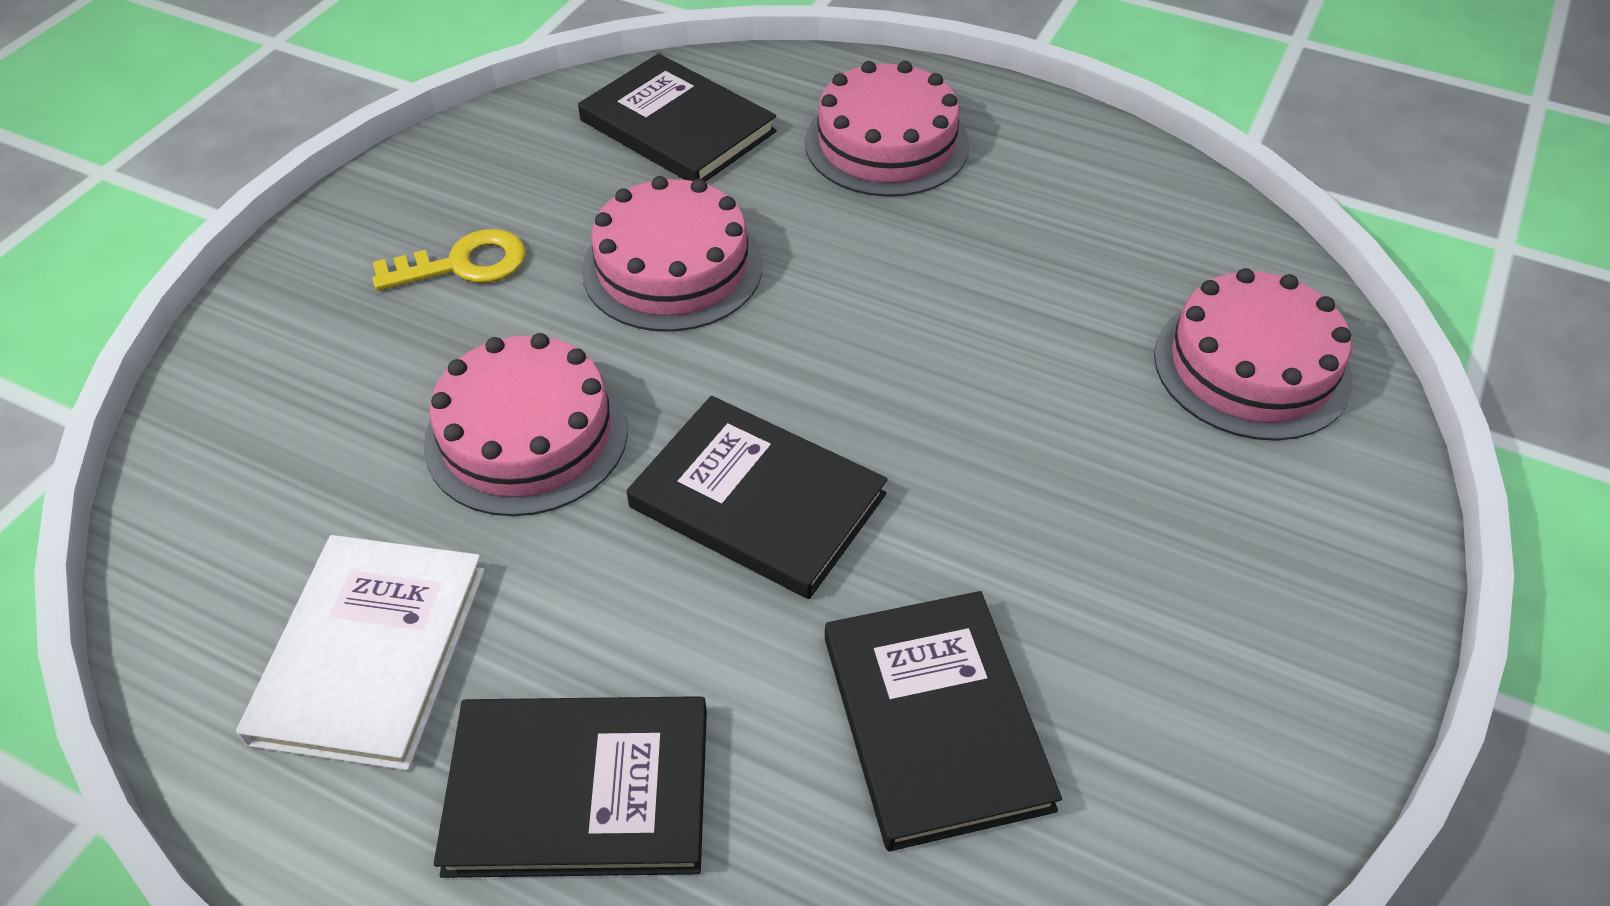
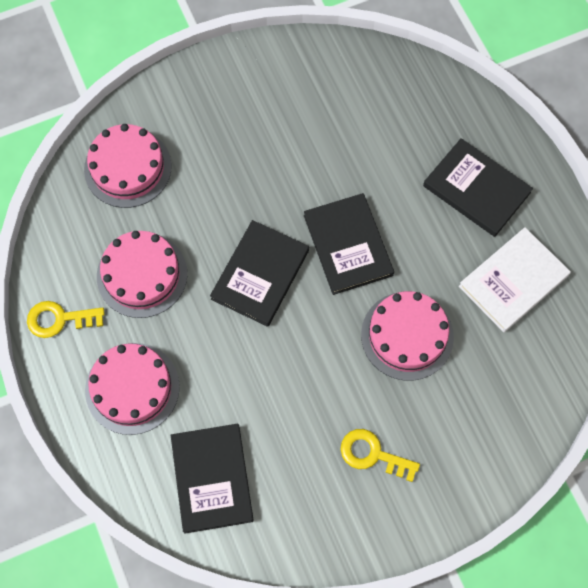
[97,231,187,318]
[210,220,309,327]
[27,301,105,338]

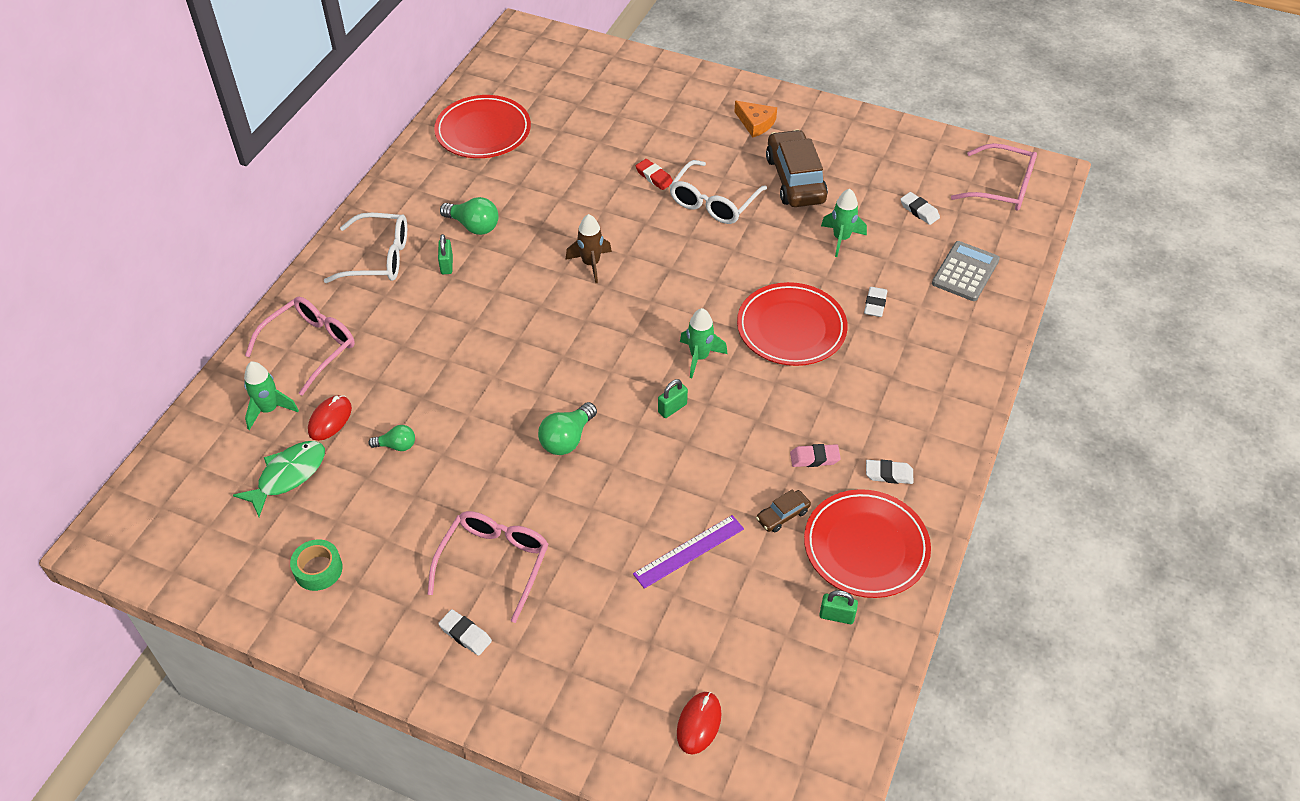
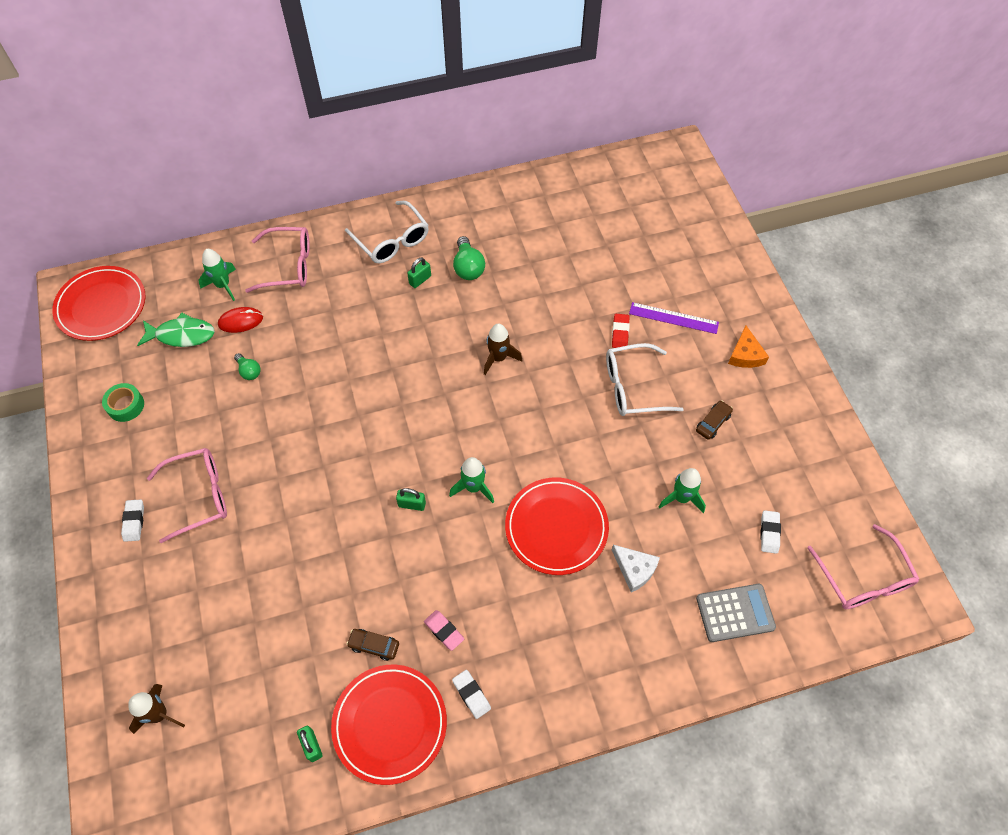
[52,266,146,341]
[538,402,597,455] (first image)
[629,302,719,334]
[128,684,185,734]
[696,400,733,440]
[612,545,660,593]

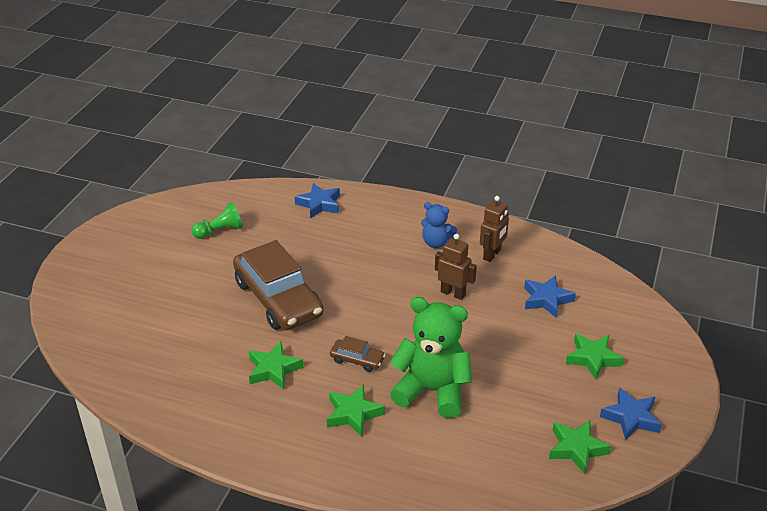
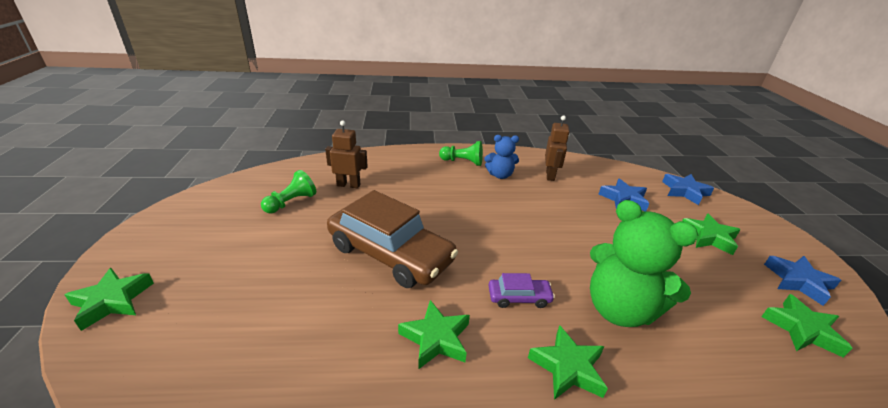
[662,174,714,205]
[488,273,555,308]
[590,200,698,327]
[325,120,368,188]
[65,268,154,331]
[439,141,483,166]

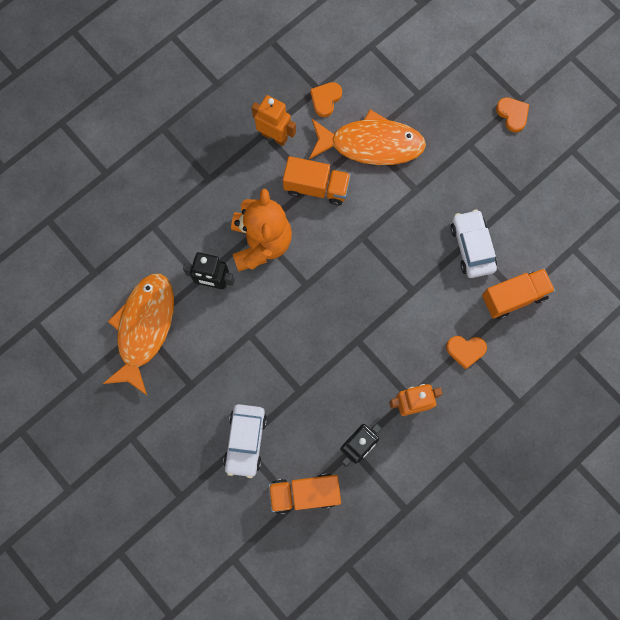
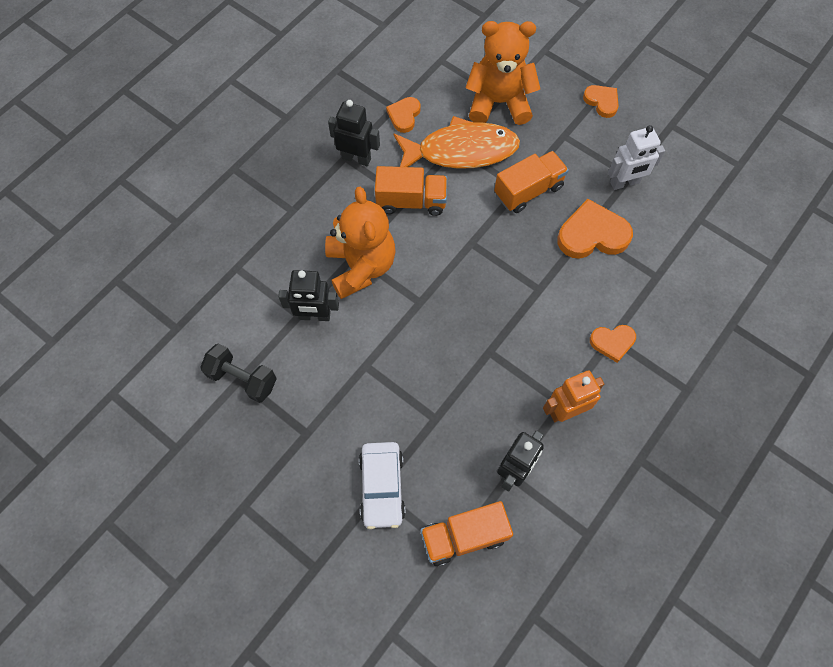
[200,343,277,403]
[328,100,380,166]
[557,199,633,259]
[494,151,569,213]
[465,21,540,125]
[608,125,665,190]

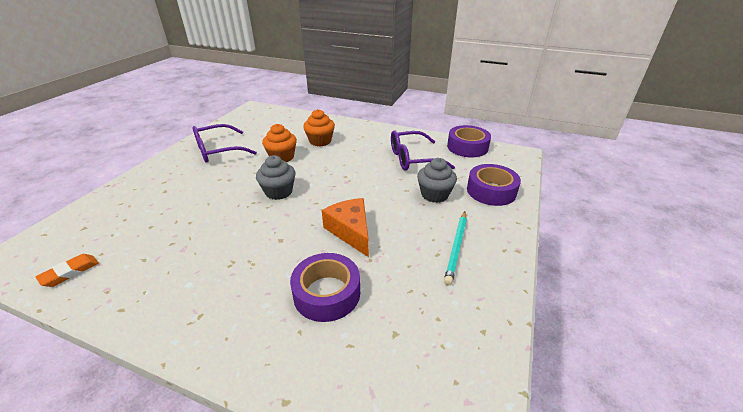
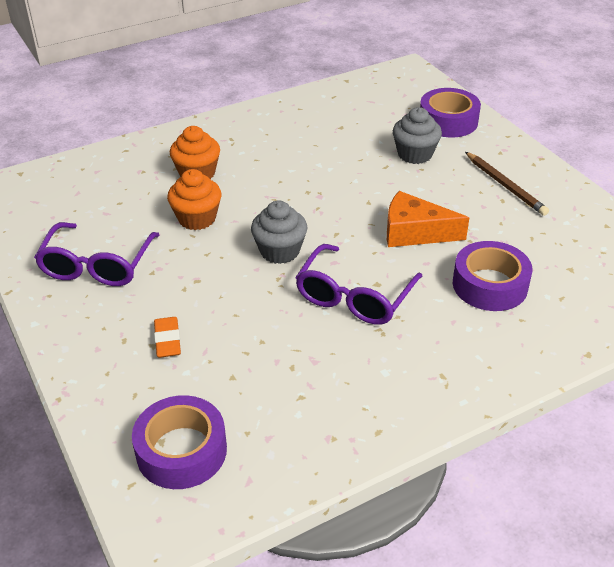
[154,317,181,358]
[295,244,422,325]
[465,152,549,216]
[132,395,227,489]

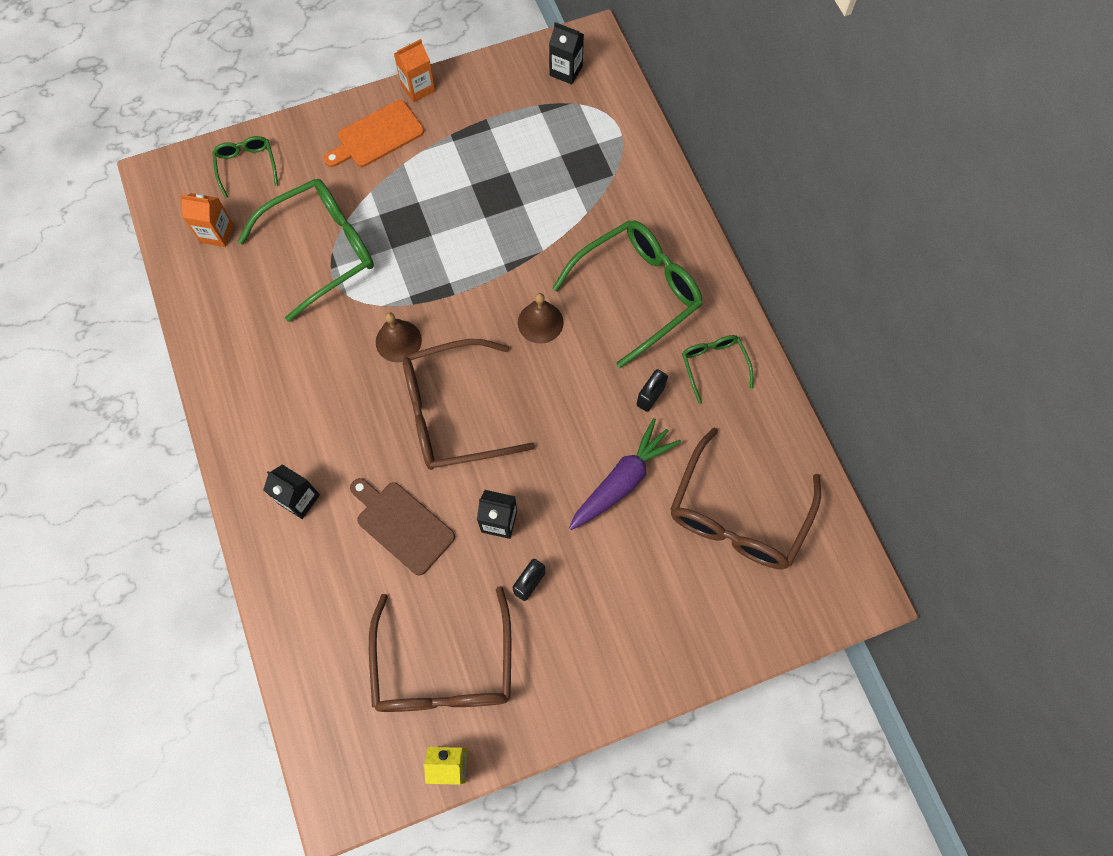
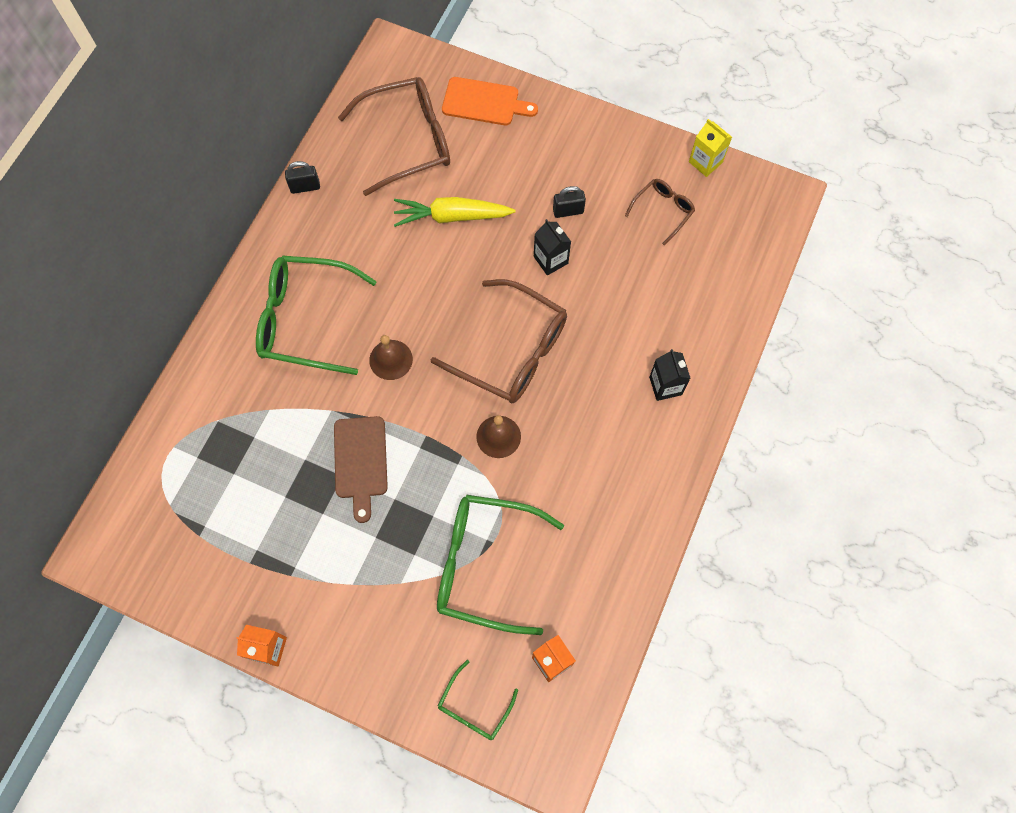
[442,77,538,125]
[334,416,388,523]
[625,179,695,245]
[549,22,584,84] (first image)
[394,197,515,227]
[285,161,320,194]
[682,335,753,404] (first image)

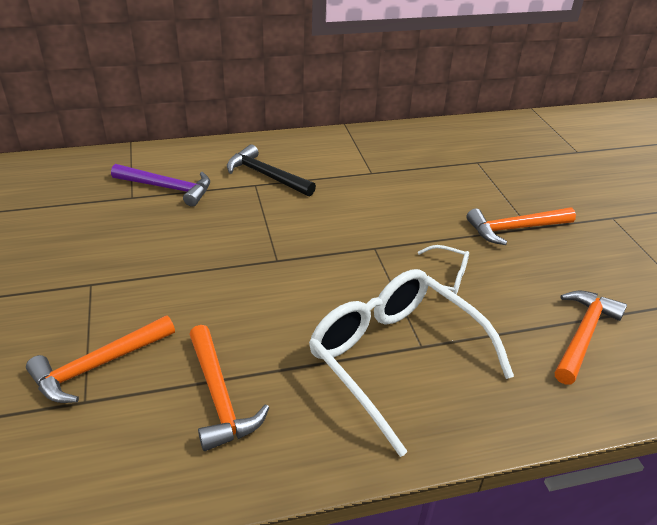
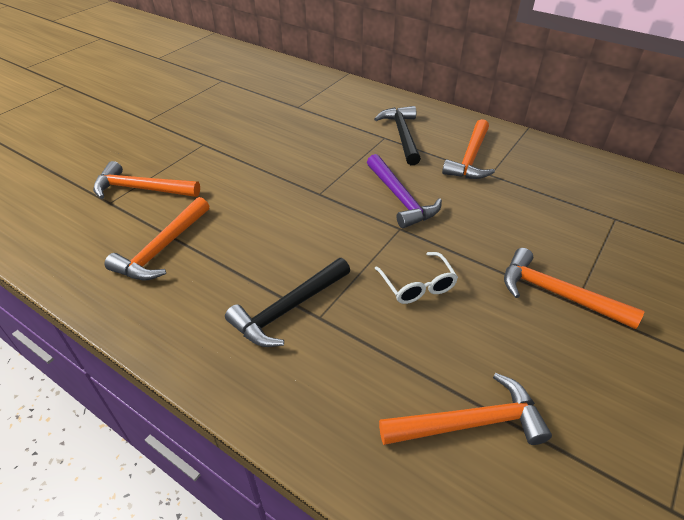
[367,154,442,228]
[225,258,350,347]
[442,119,495,179]

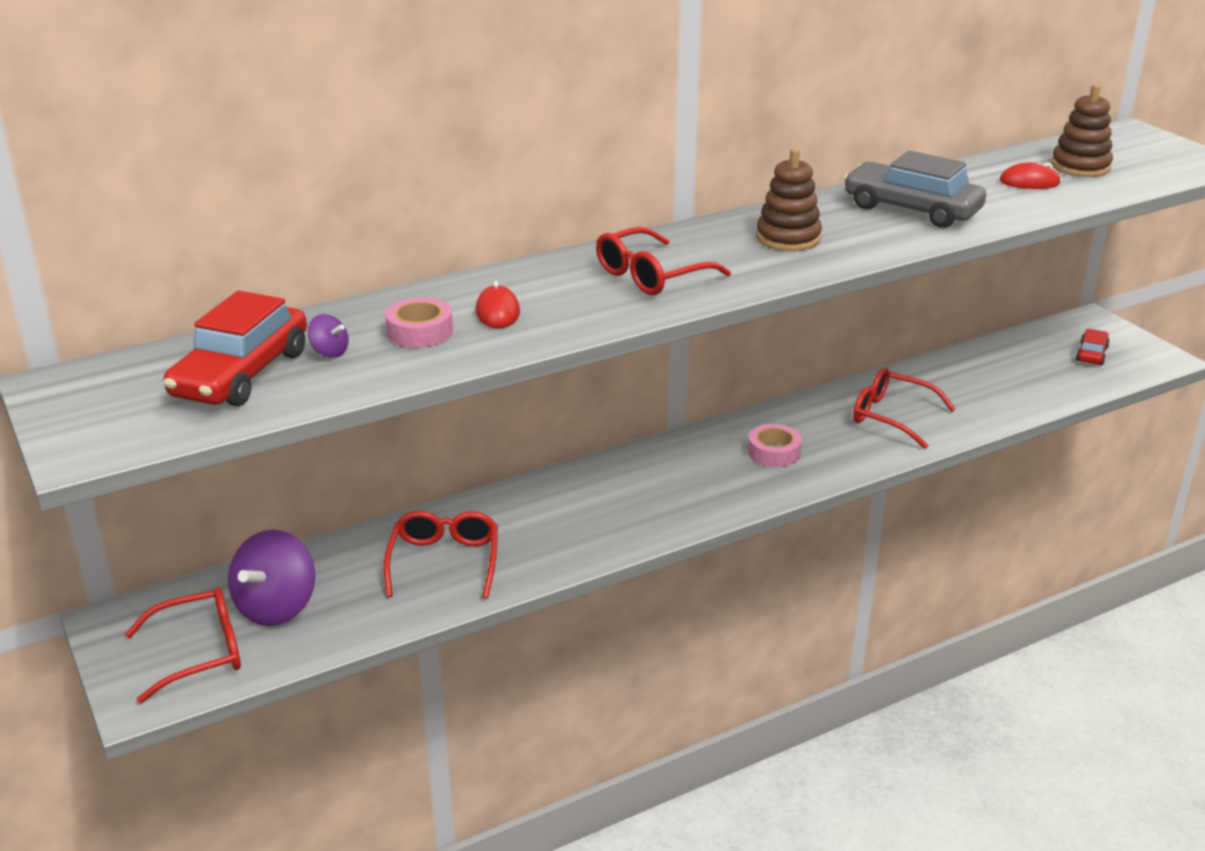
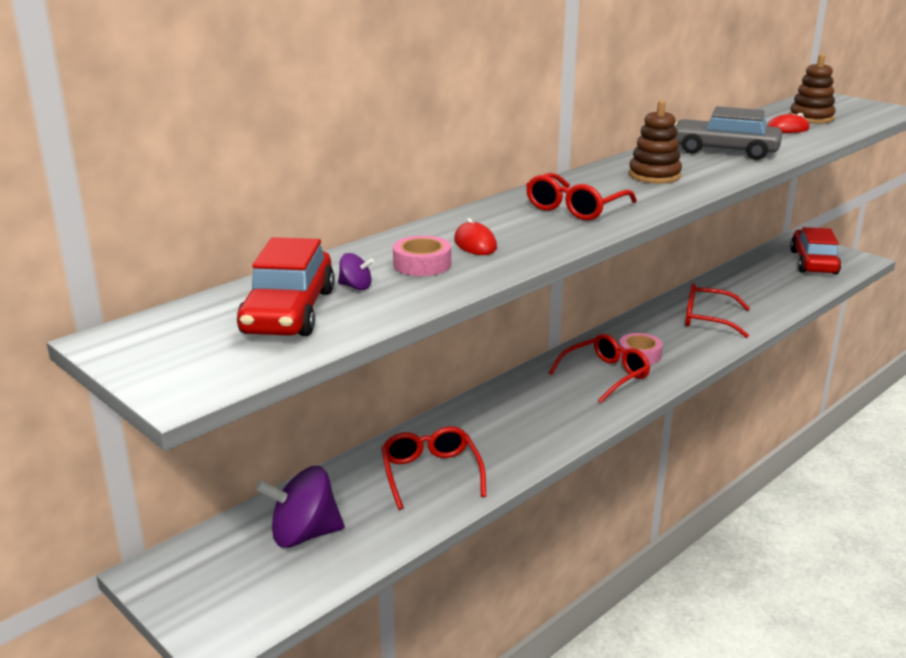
[549,334,650,403]
[255,466,344,548]
[790,227,841,274]

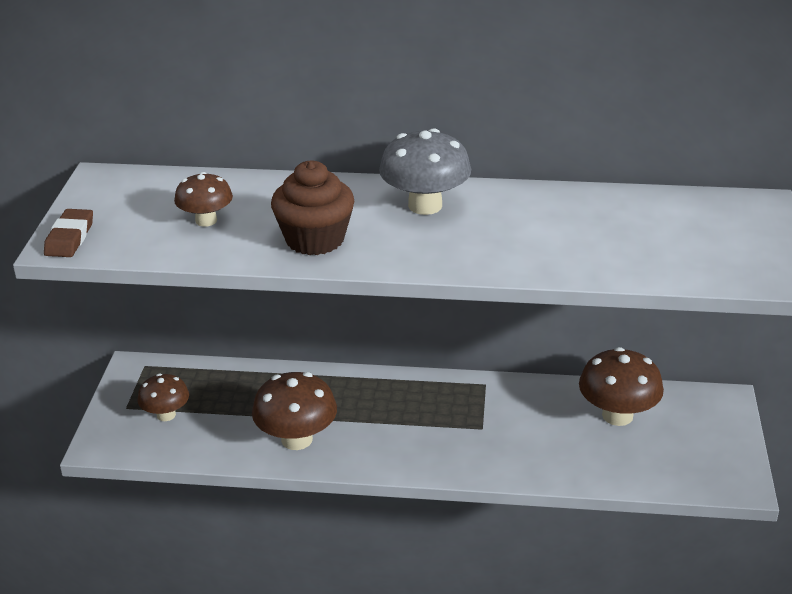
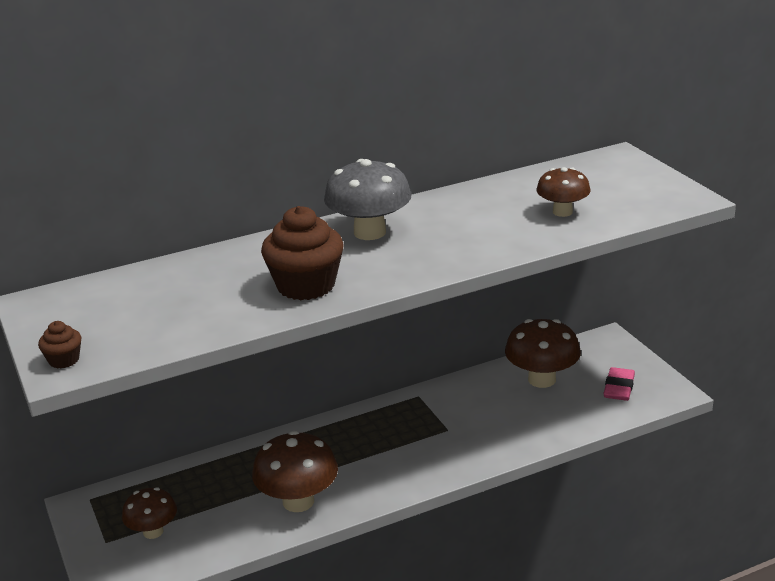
[38,321,82,368]
[536,167,590,217]
[603,367,635,401]

